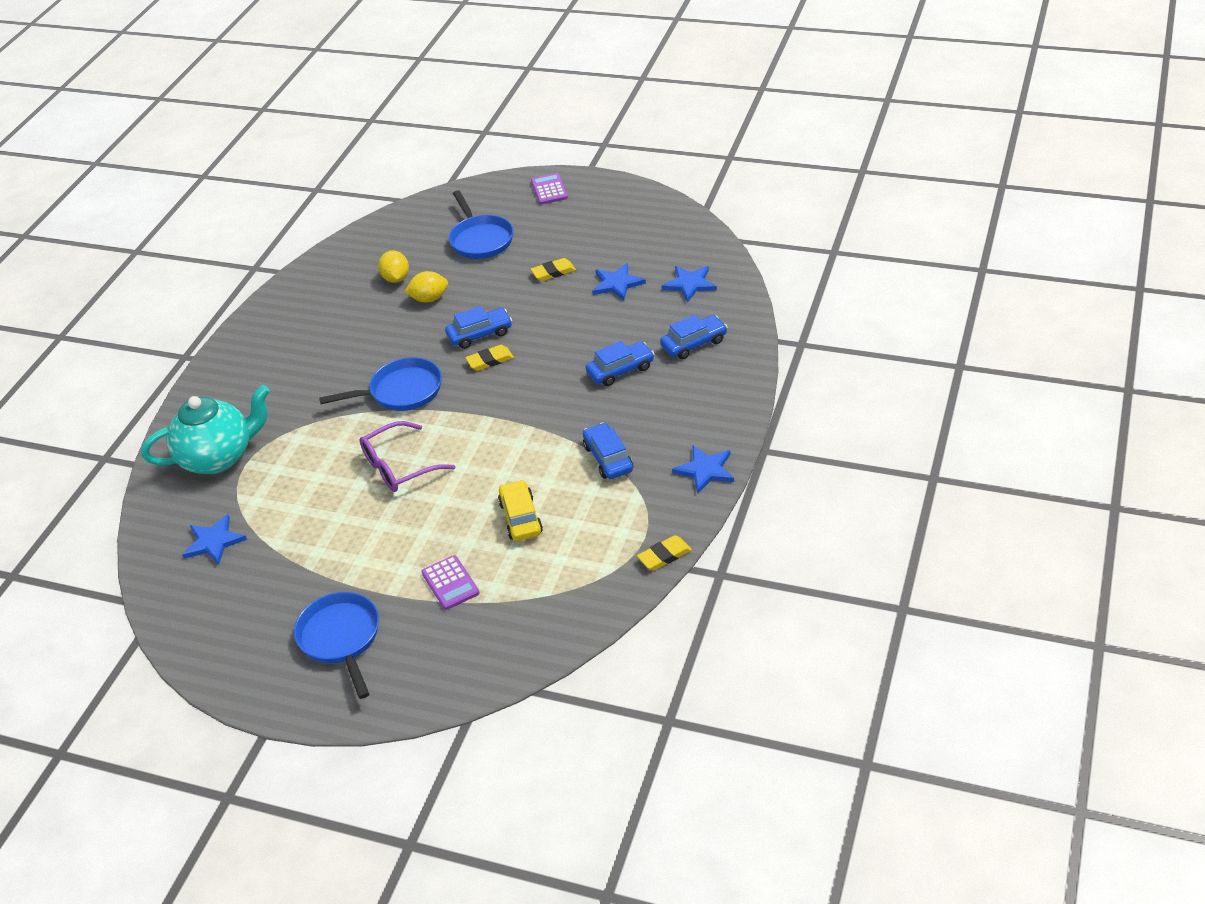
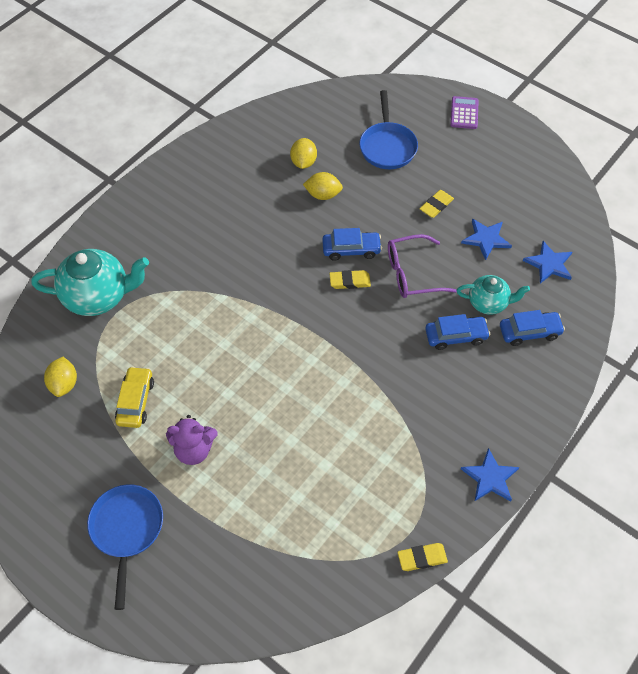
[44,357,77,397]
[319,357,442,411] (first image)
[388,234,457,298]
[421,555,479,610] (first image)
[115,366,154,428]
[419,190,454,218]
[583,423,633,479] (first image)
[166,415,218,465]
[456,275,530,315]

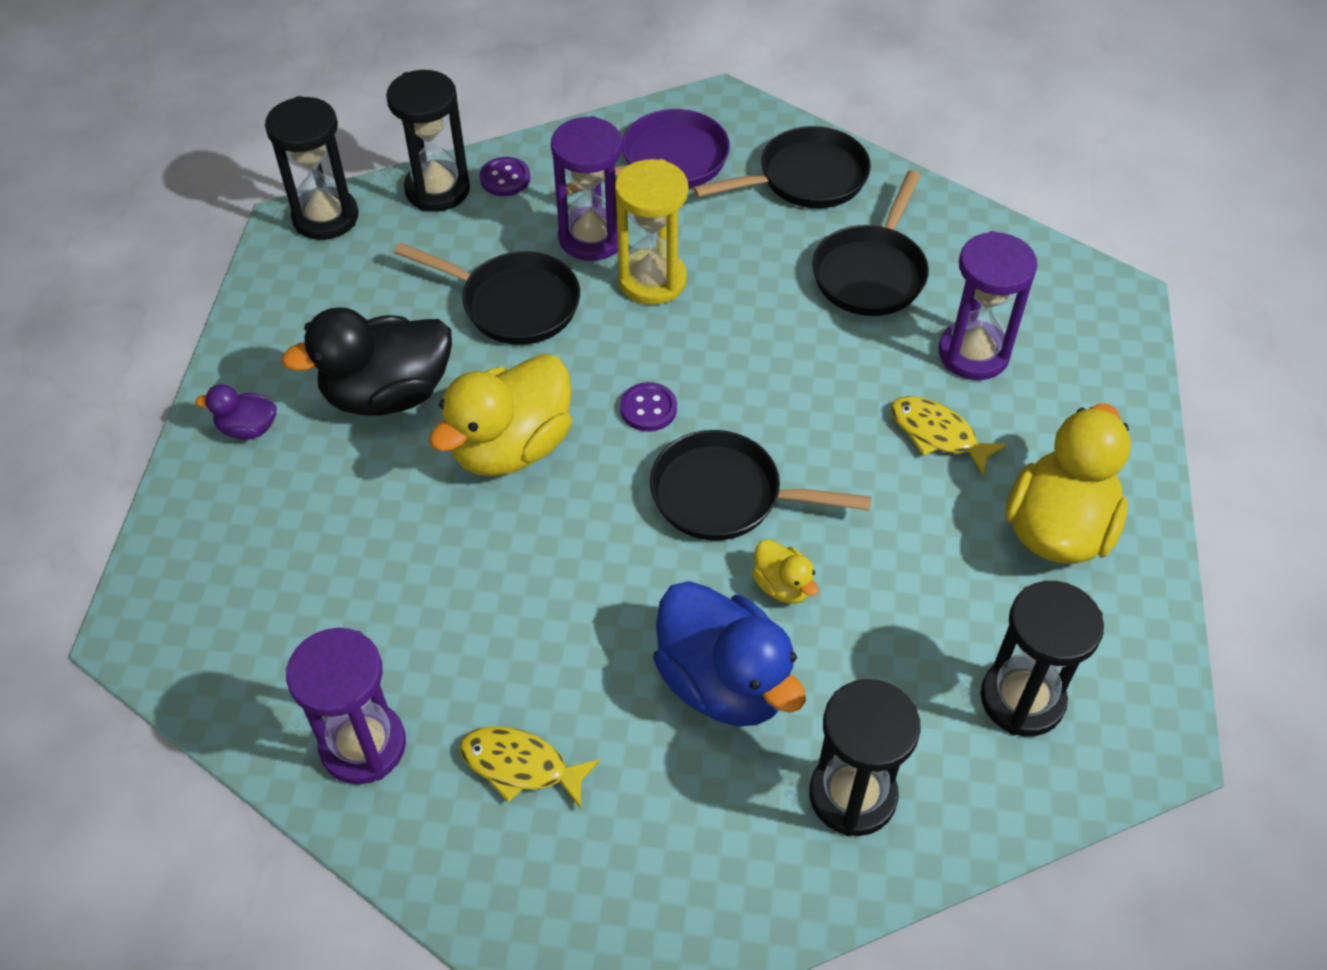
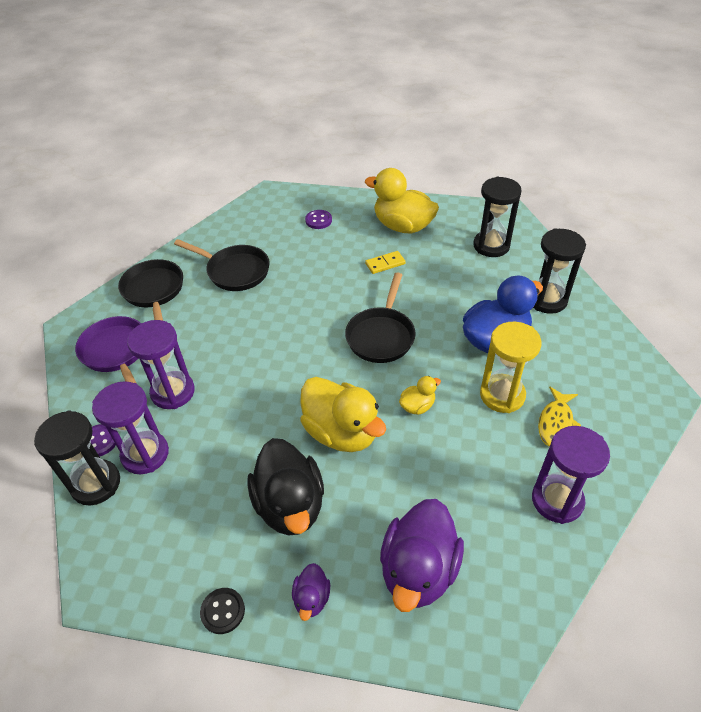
[265,96,359,240] (first image)
[394,242,580,345] (first image)
[480,322,542,413]
[305,210,332,229]
[399,376,441,415]
[891,396,1007,475] (first image)
[92,381,169,474]
[200,588,245,634]
[365,251,406,274]
[380,499,464,612]

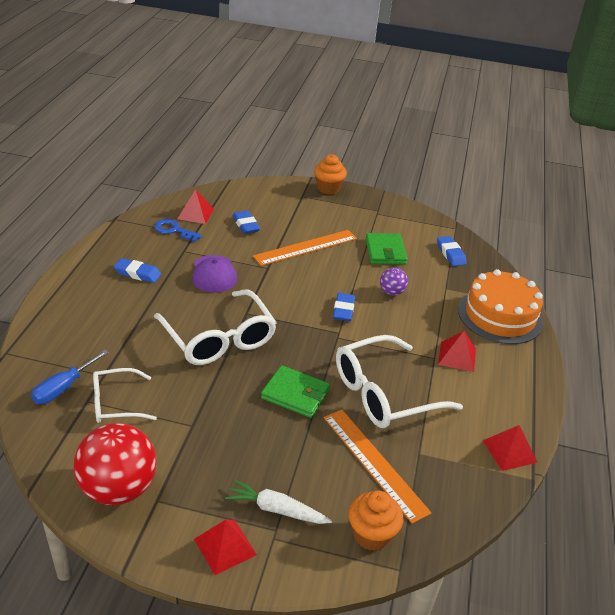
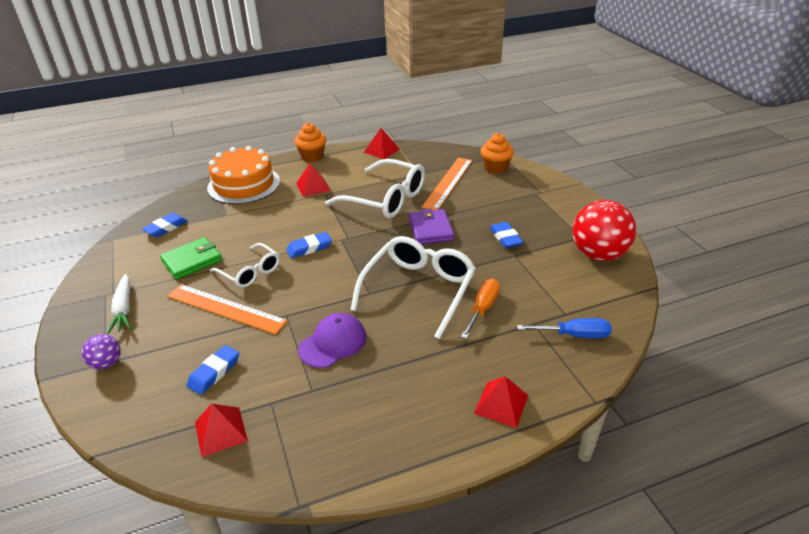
[210,243,280,288]
[490,222,523,248]
[154,219,202,242] (first image)
[474,376,528,428]
[107,274,131,334]
[409,208,454,244]
[294,123,326,162]
[82,334,121,369]
[461,279,500,339]

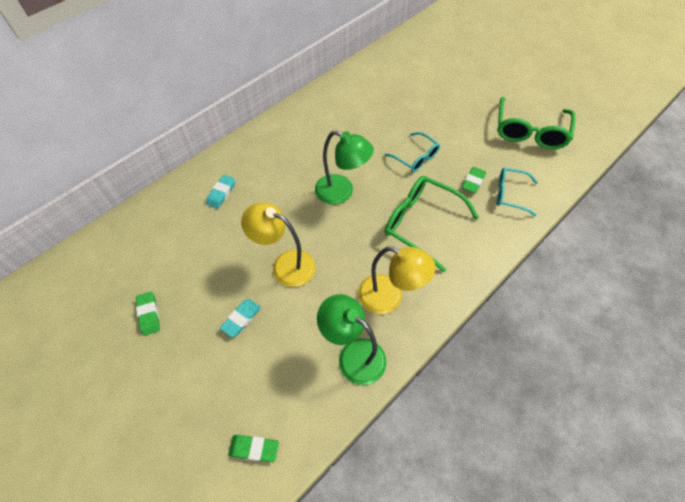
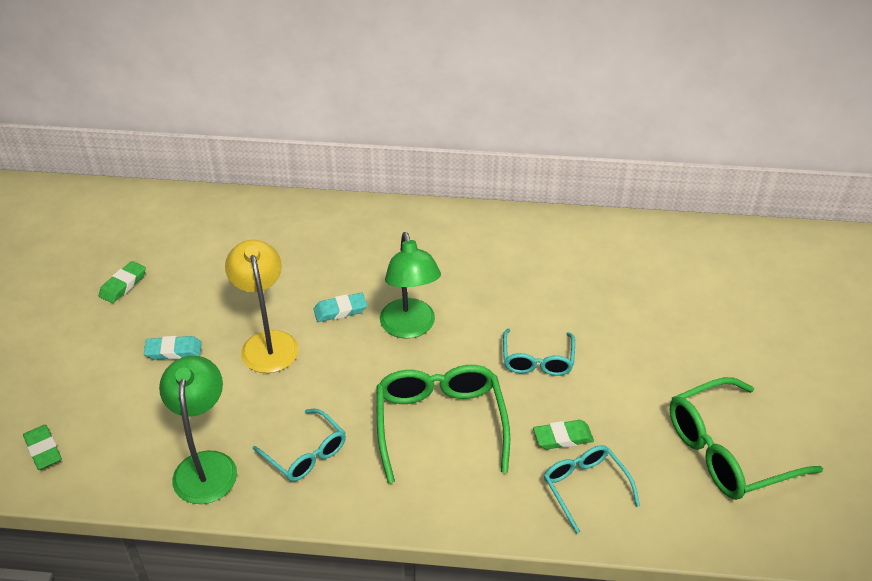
[313,292,367,322]
[253,409,346,481]

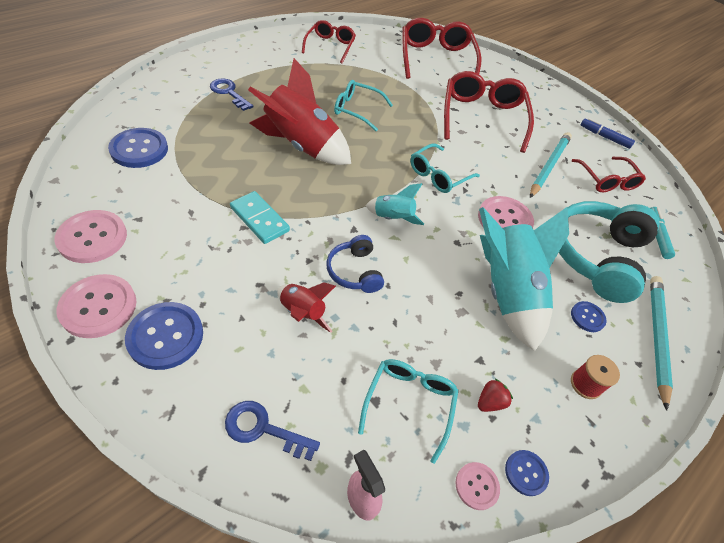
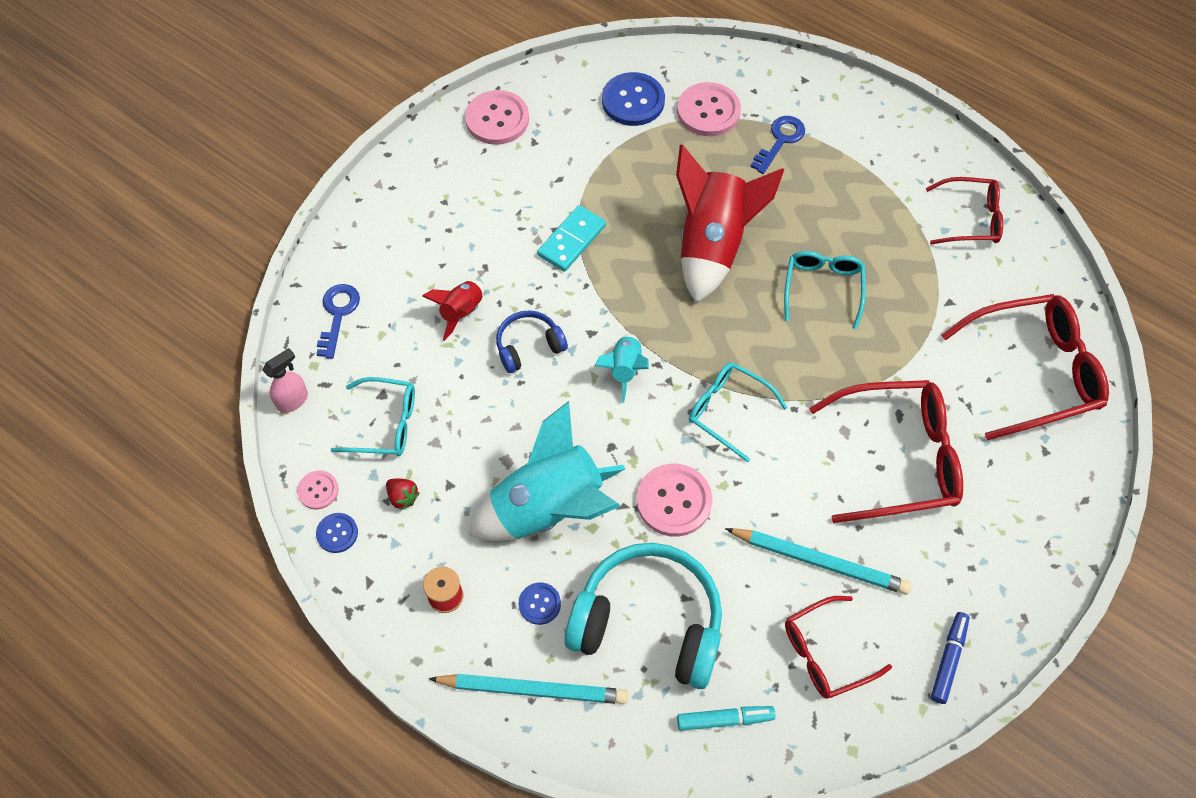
[677,82,741,136]
[125,302,203,370] (first image)

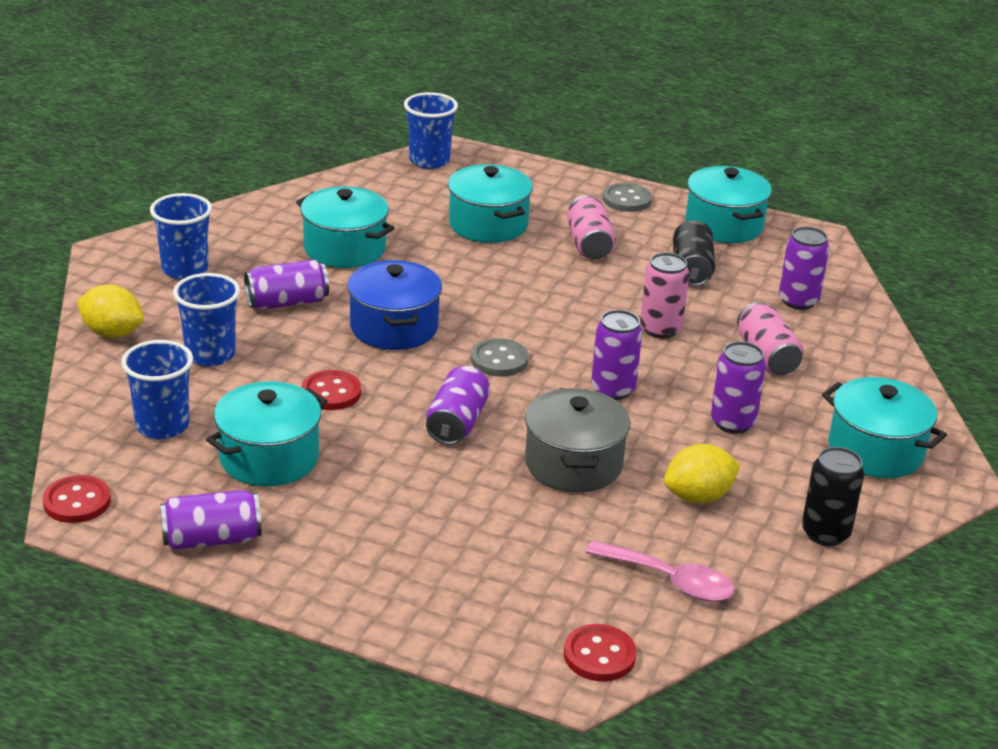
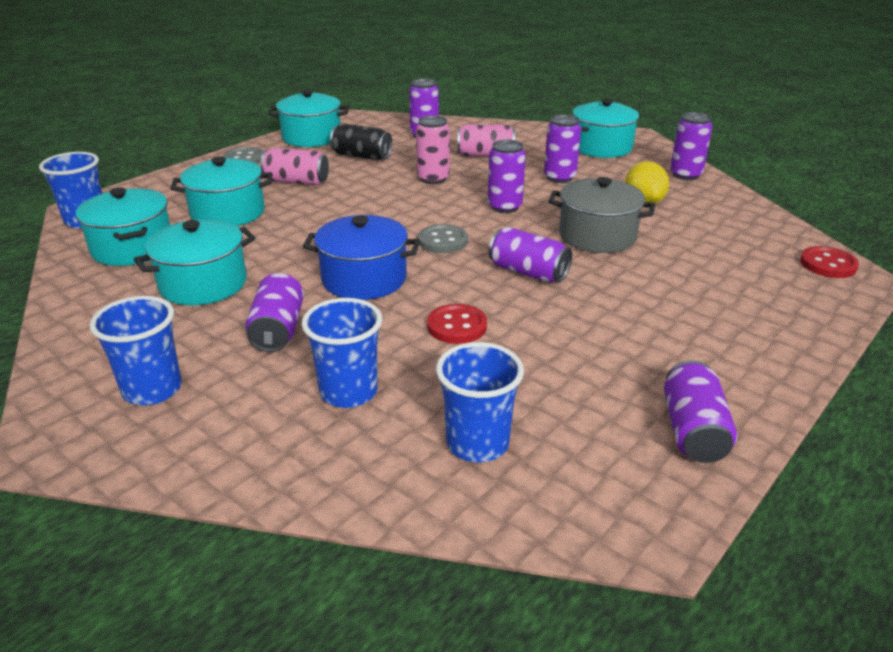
[43,475,111,523] (first image)
[77,284,144,338] (first image)
[76,188,170,266]
[585,540,734,602] (first image)
[670,112,713,180]

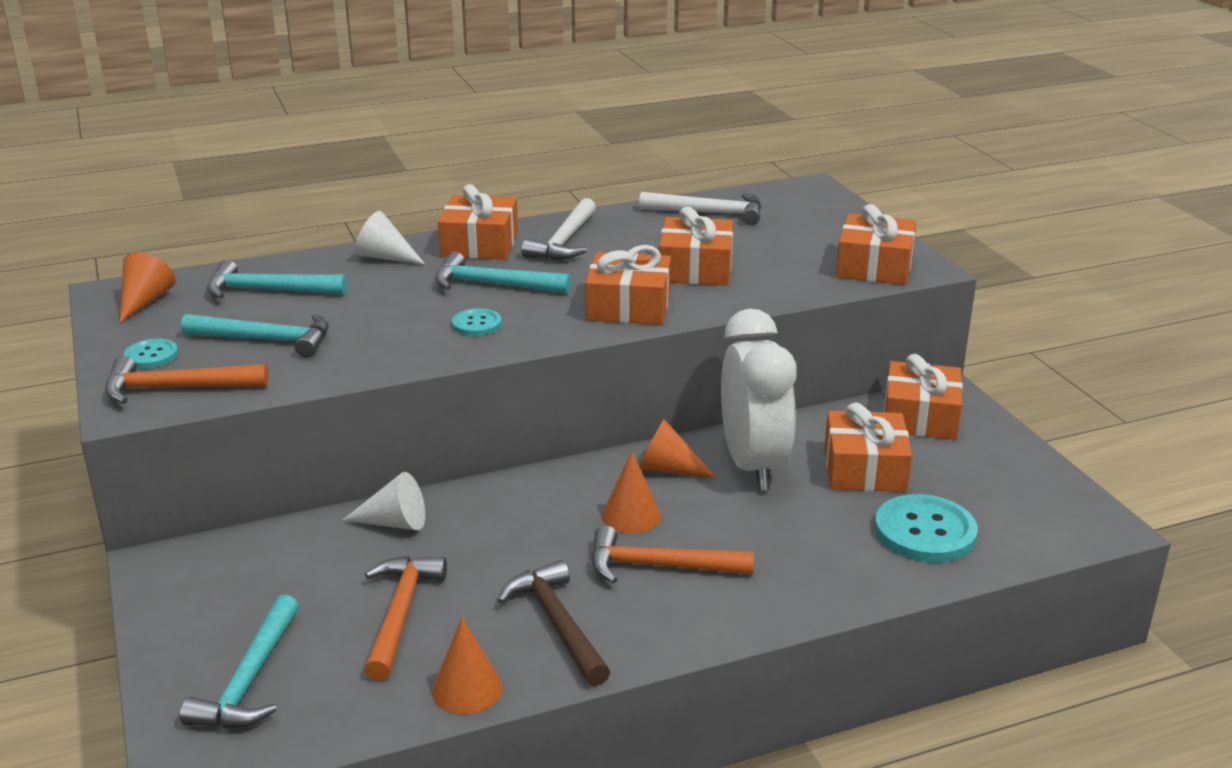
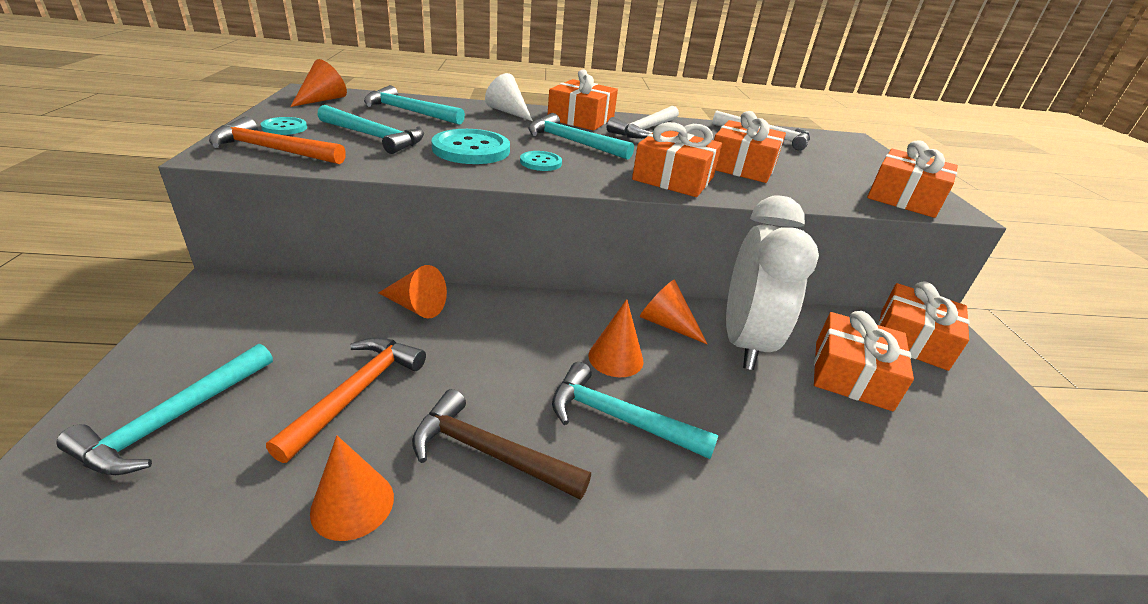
[378,265,447,319]
[412,389,591,500]
[552,362,718,459]
[431,129,510,164]

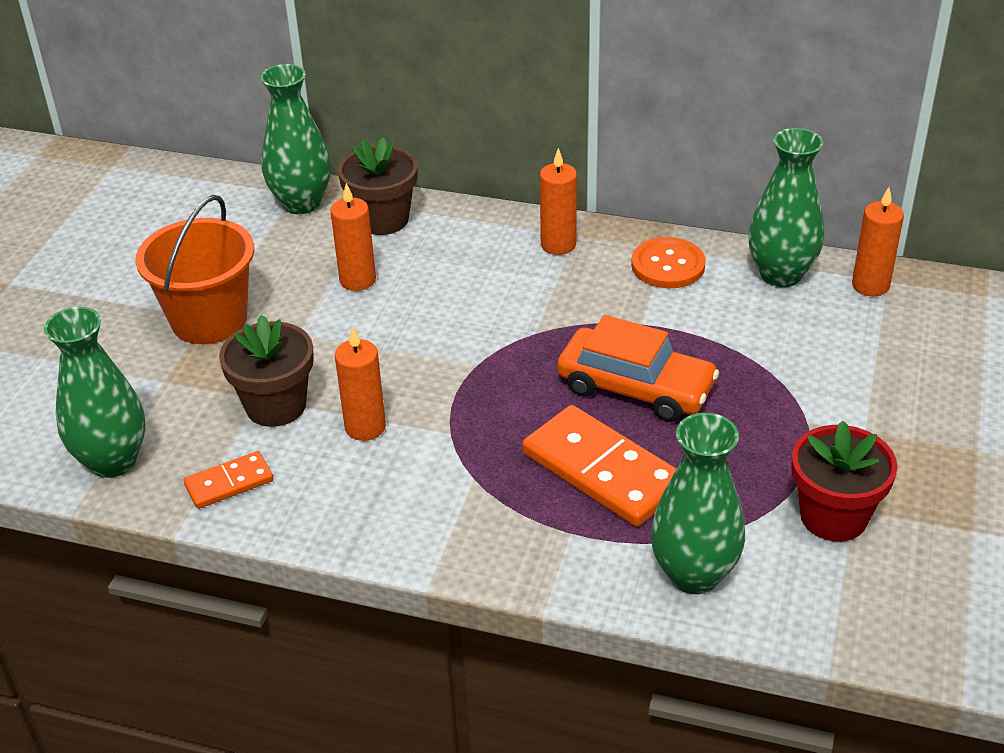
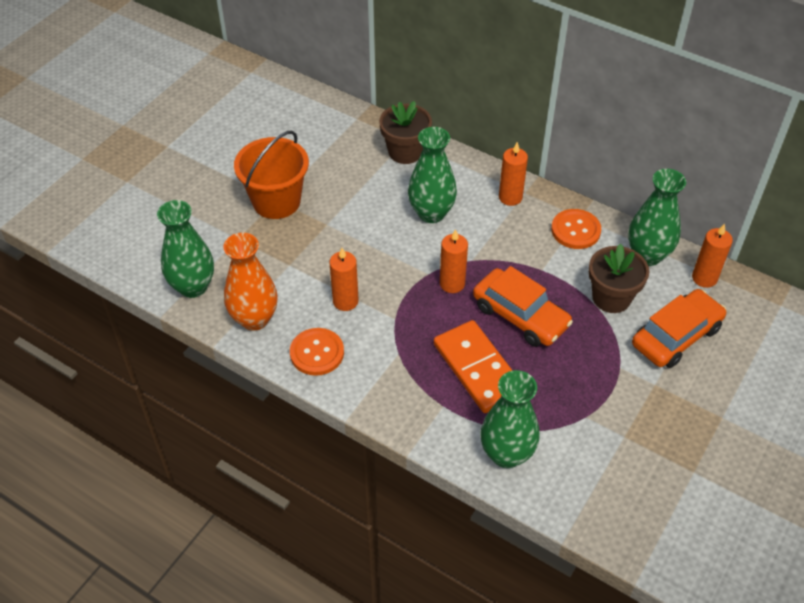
[223,233,278,331]
[589,244,650,313]
[408,127,457,223]
[440,229,468,293]
[791,420,898,542] (first image)
[290,328,344,376]
[632,289,727,368]

